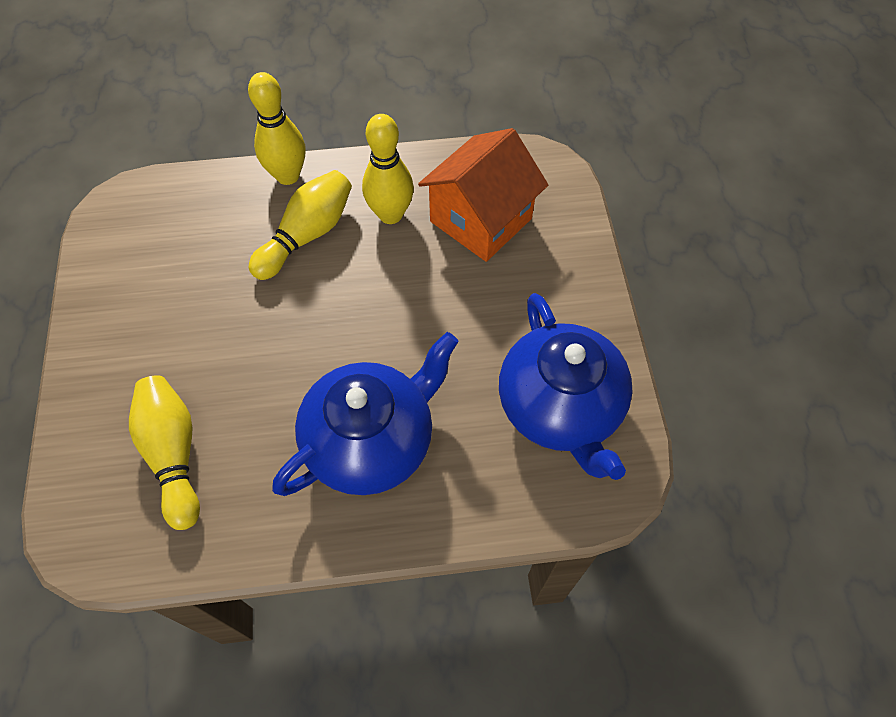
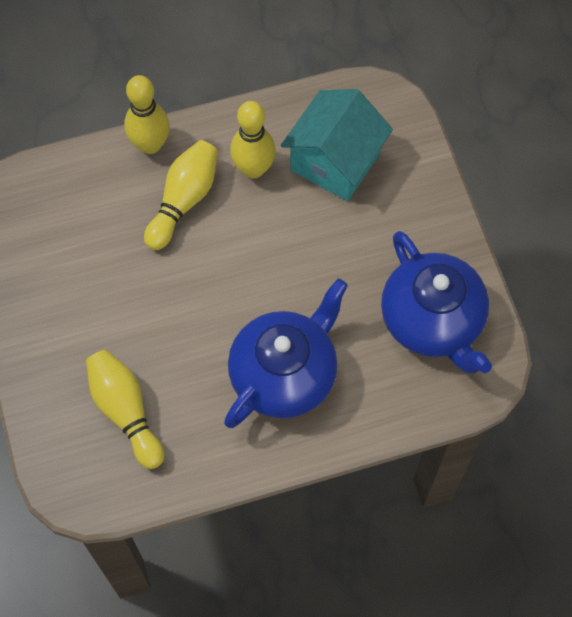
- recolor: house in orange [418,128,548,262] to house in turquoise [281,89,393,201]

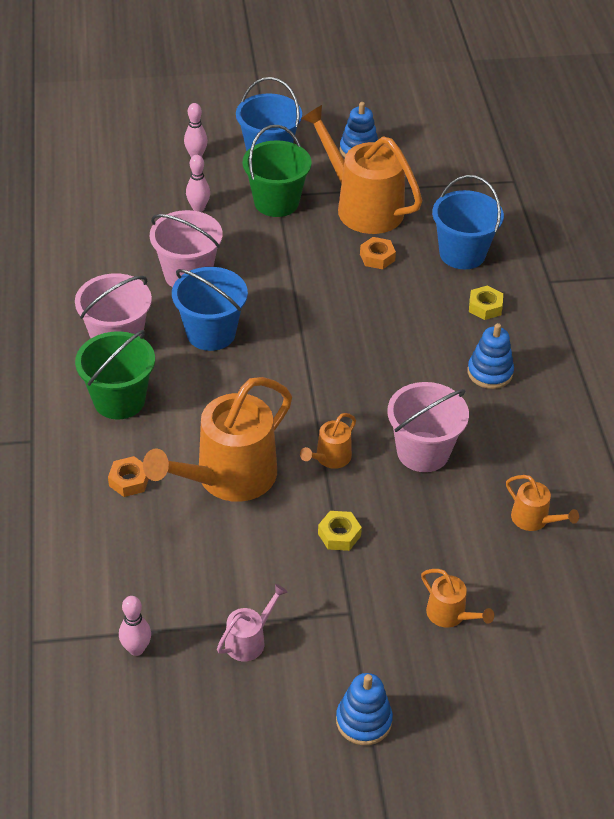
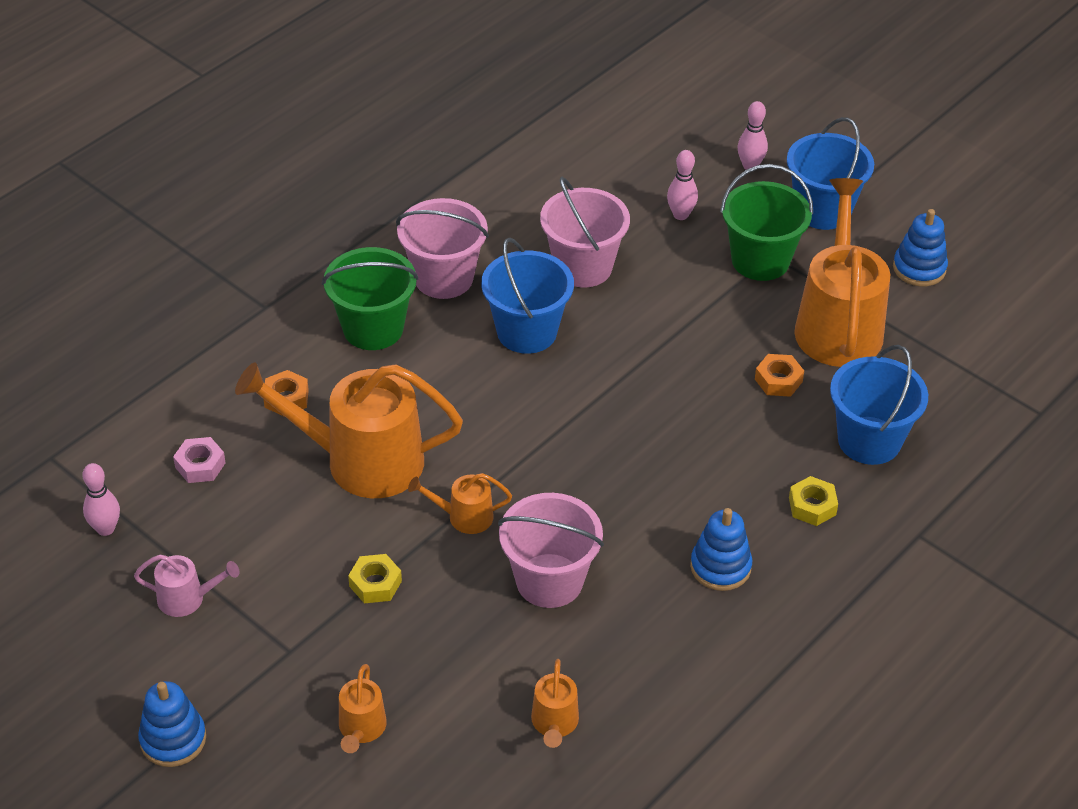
- insert: nut in pink [173,437,226,483]

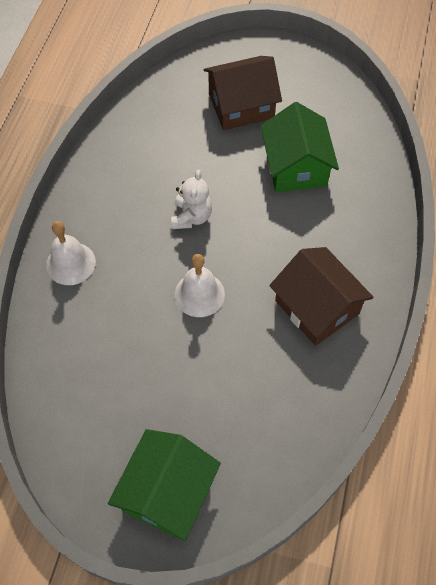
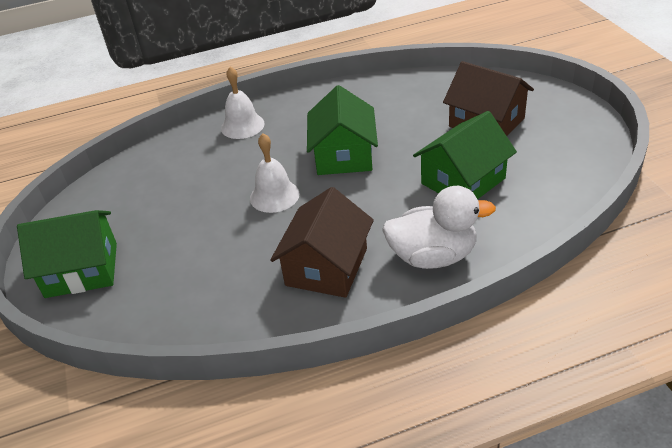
- replace: teddy bear in white [171,170,212,229] to house in green [307,85,378,175]
- insert: duck in white [382,186,496,269]

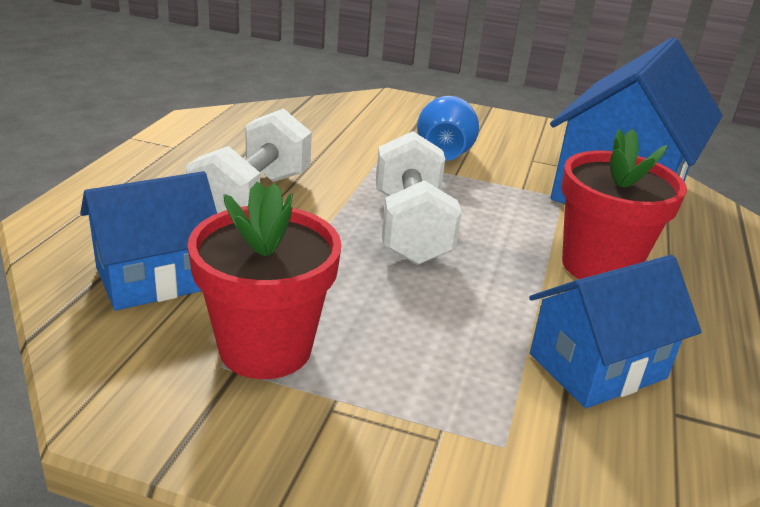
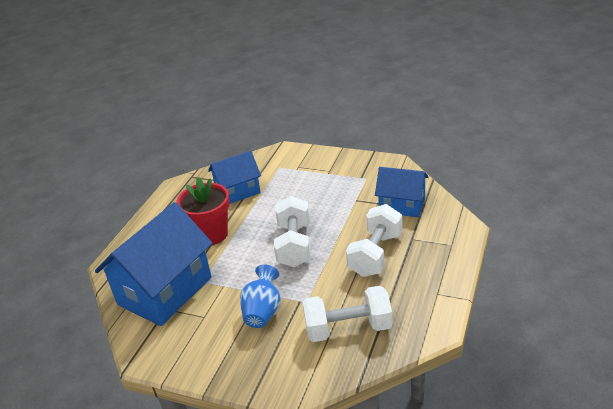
- insert: dumbbell in white [302,286,392,342]
- rotate: house in blue [80,171,217,311] = [375,167,428,217] 45 degrees clockwise
- delete: flower pot in red [188,182,342,379]

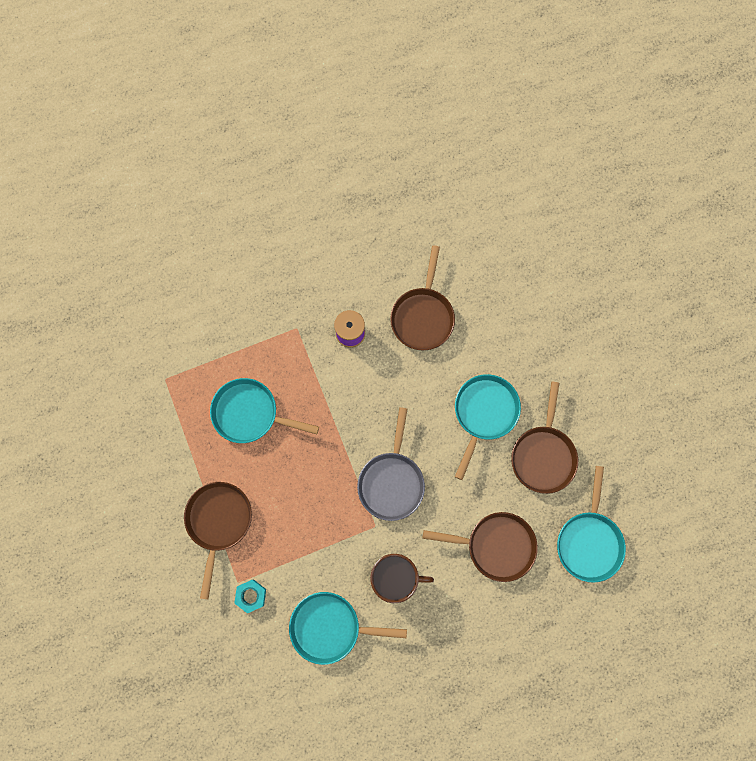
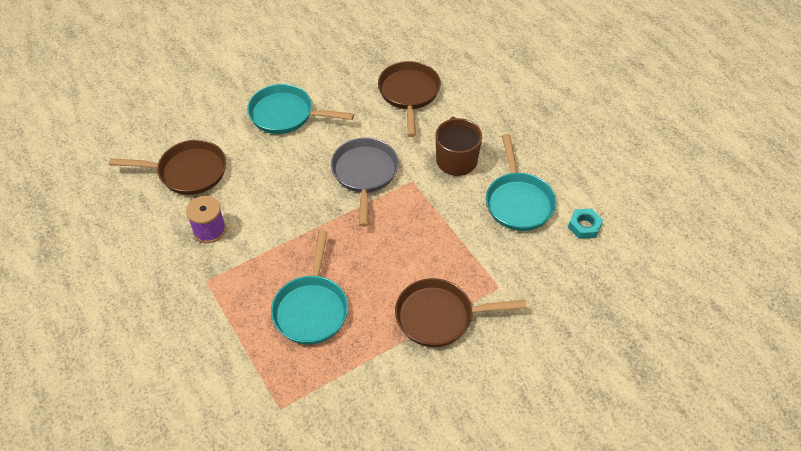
- rotate: pan in grey [357,407,425,521] = [331,138,399,227] 90 degrees counterclockwise
- move: nut in turquoise [234,579,266,613] to [568,209,603,239]
- delete: pan in brown [511,382,578,494]
- delete: pan in turquoise [557,466,626,583]

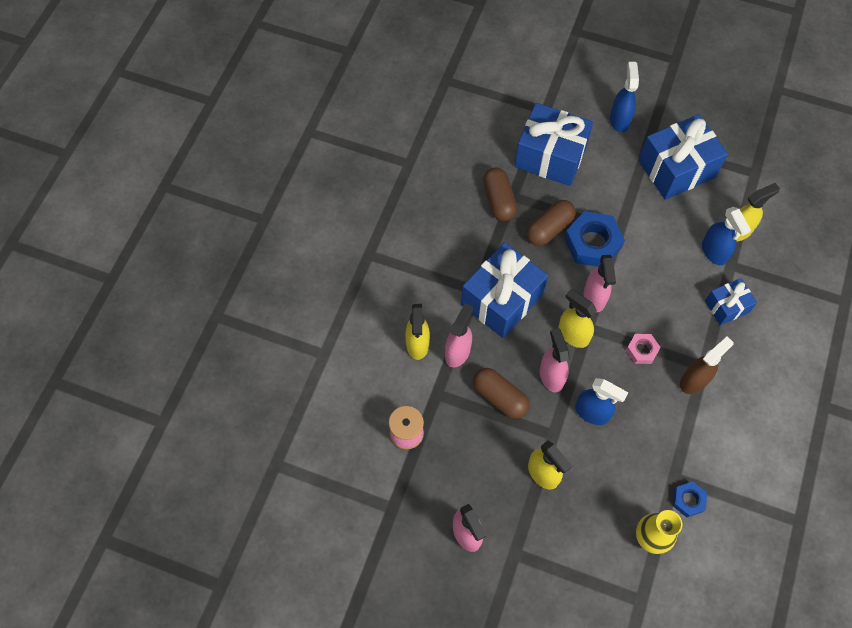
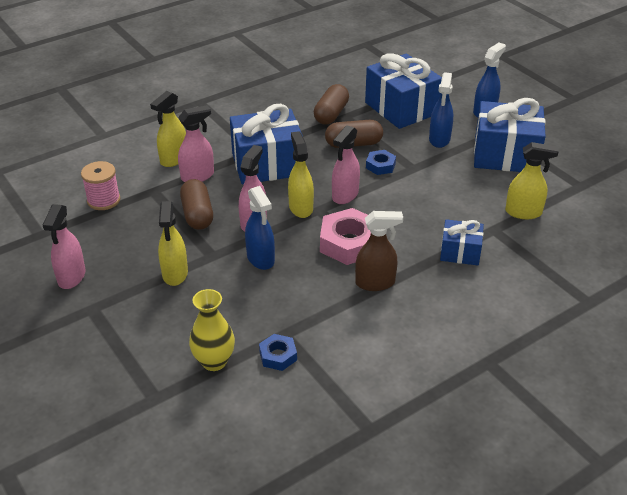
- resize: nut in pink [626,334,661,364] = [320,208,371,265] x1.87
- resize: nut in blue [564,211,625,267] = [366,150,396,175] x0.53
- move: spray bottle in blue [702,207,751,265] to [429,72,453,148]

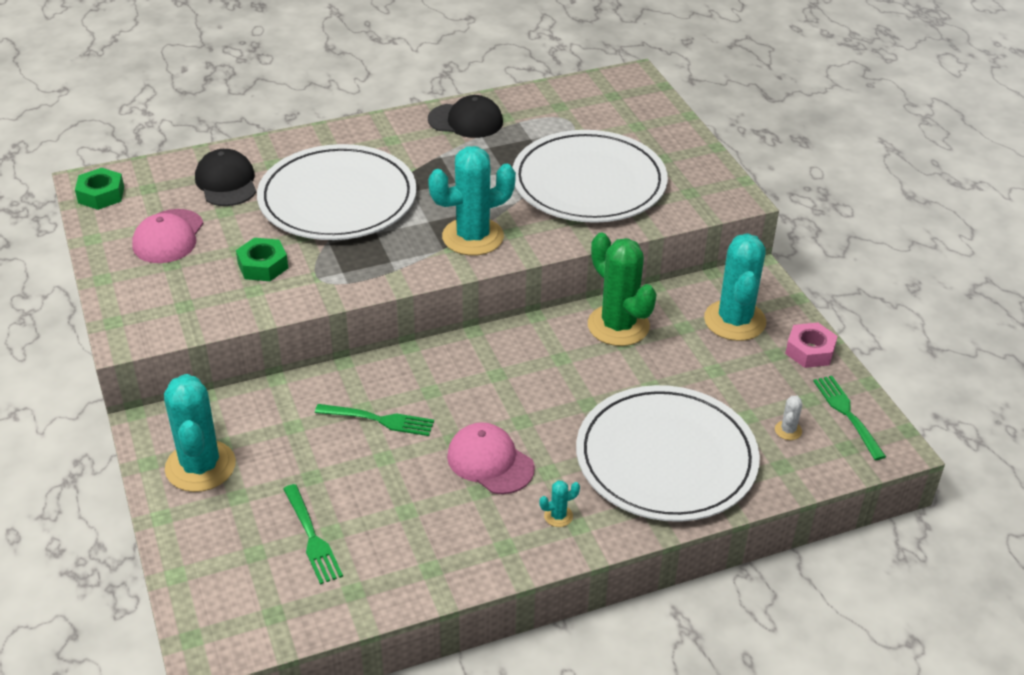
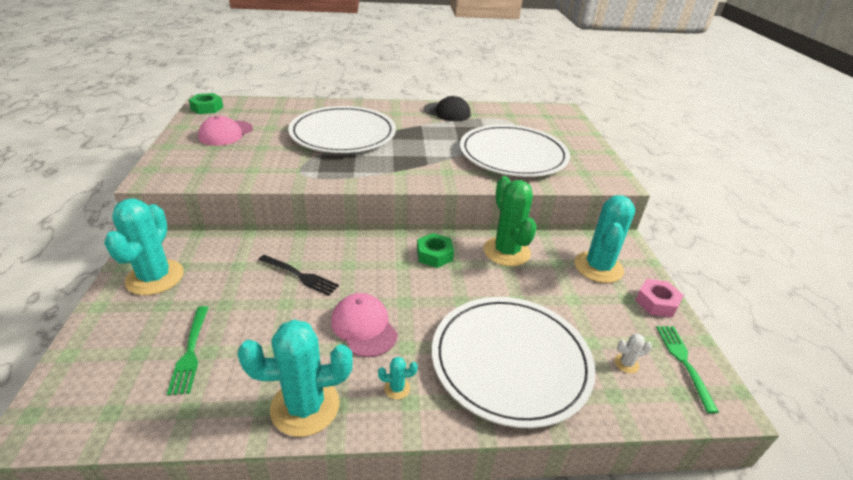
- move: cactus in turquoise [428,146,516,256] to [237,319,353,437]
- recolor: fork in green [315,404,434,436] to fork in black [258,255,339,296]
- move: nut in green [236,238,288,281] to [417,233,454,268]
- rotate: cactus in white [775,395,802,440] = [614,333,652,373] 45 degrees clockwise
- delete: cap in black [195,149,256,206]

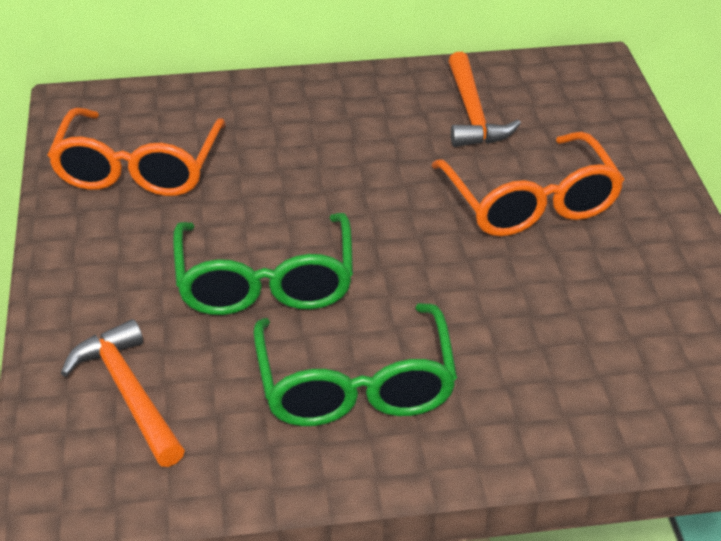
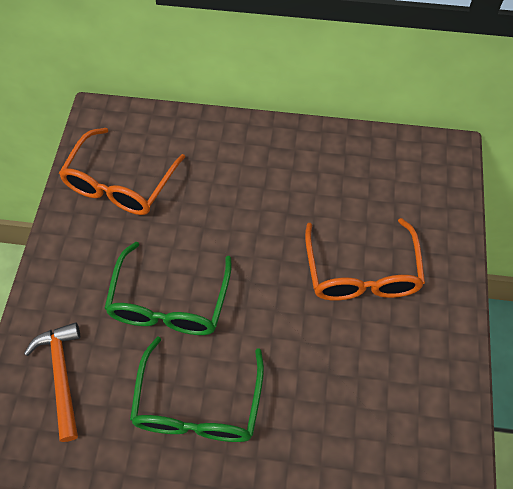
- delete: hammer in orange [448,52,521,147]

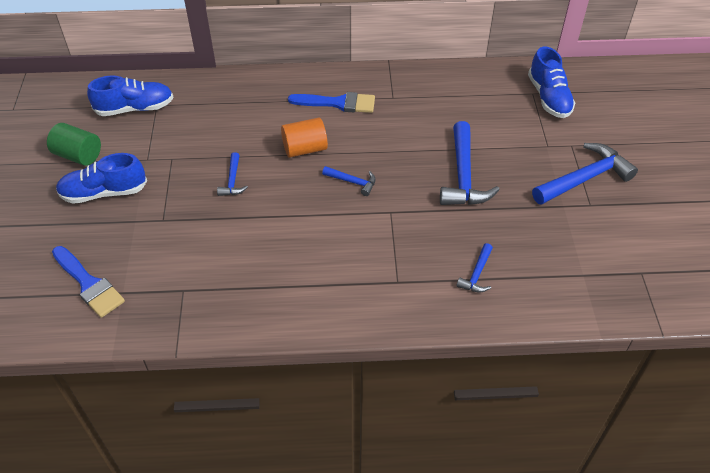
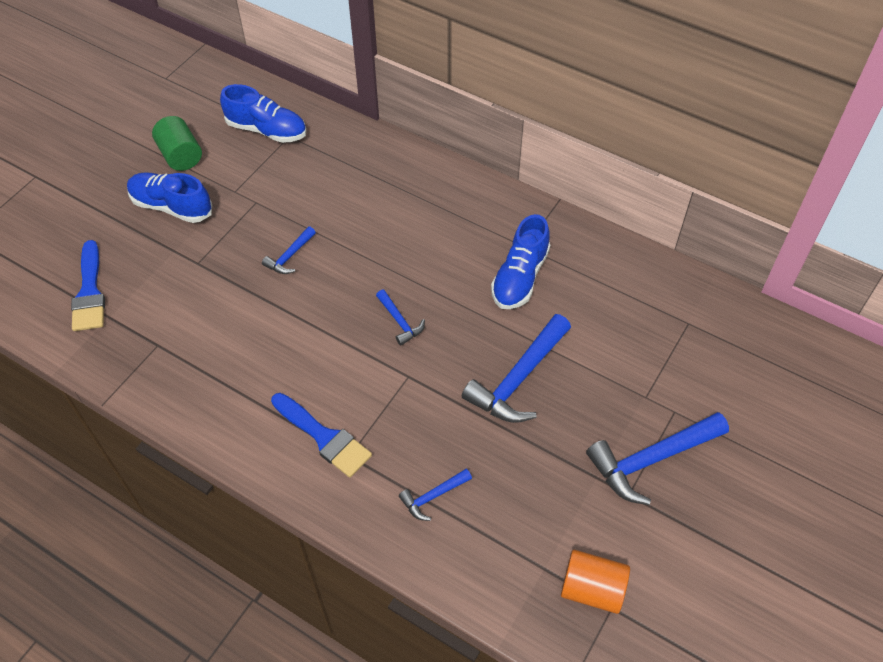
- move: brush in blue [288,92,375,113] to [271,393,372,478]
- move: shoe in blue [528,47,575,118] to [491,214,550,309]
- move: cylinder in orange [281,117,328,158] to [561,550,630,614]
- rotate: hammer in blue [532,143,638,205] = [586,412,729,505] 150 degrees clockwise

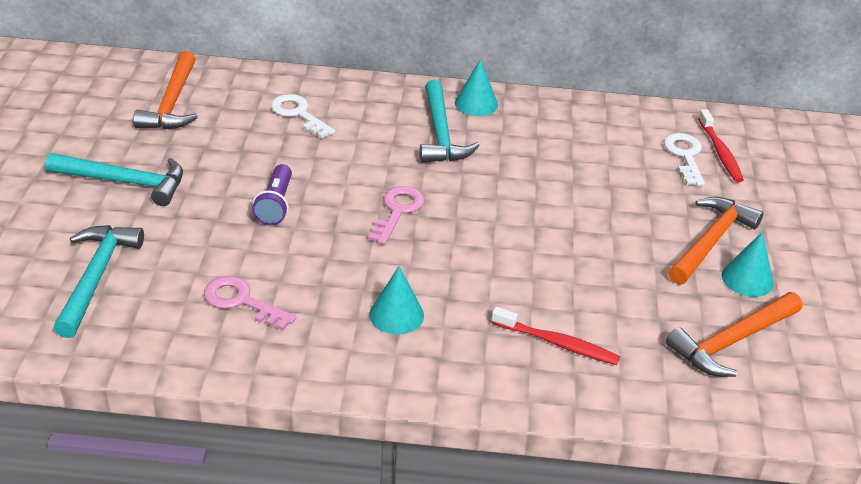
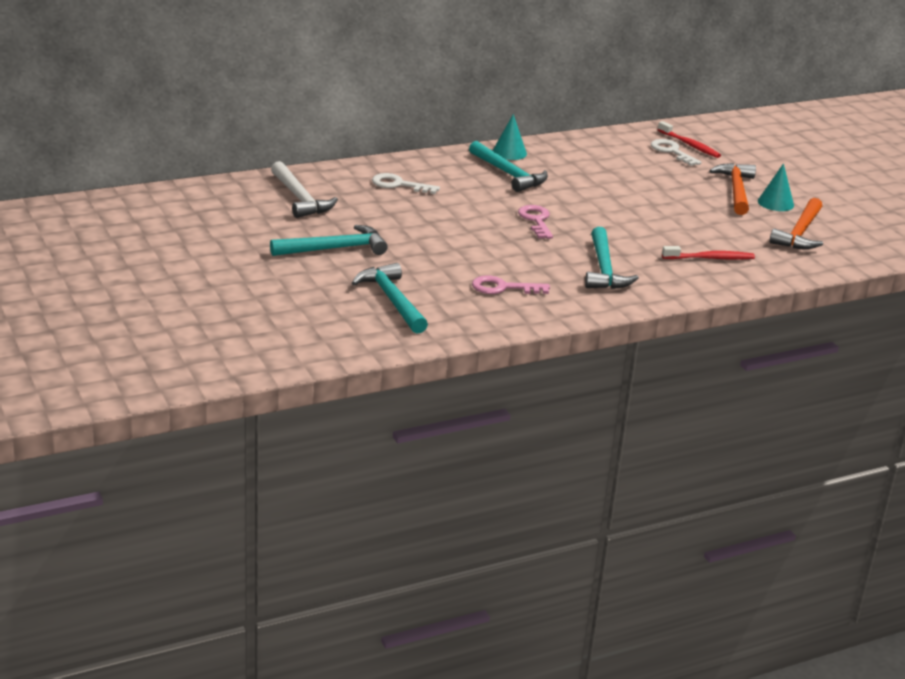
- recolor: hammer in orange [133,51,198,129] to hammer in white [271,161,338,218]
- replace: cone in turquoise [369,266,424,334] to hammer in turquoise [585,227,639,289]
- delete: flashlight in purple [252,164,292,225]

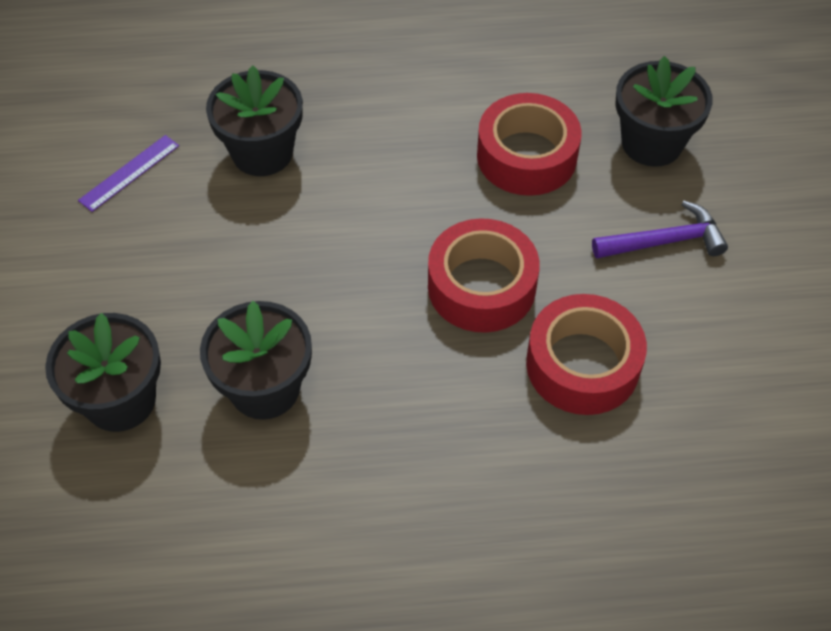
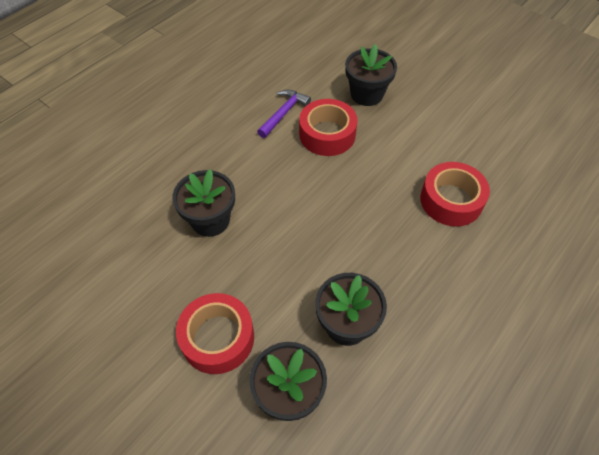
- move: tape in red [428,218,540,333] to [176,293,254,374]
- move: hammer in purple [592,201,728,258] to [257,90,311,138]
- delete: ruler in purple [78,135,179,212]

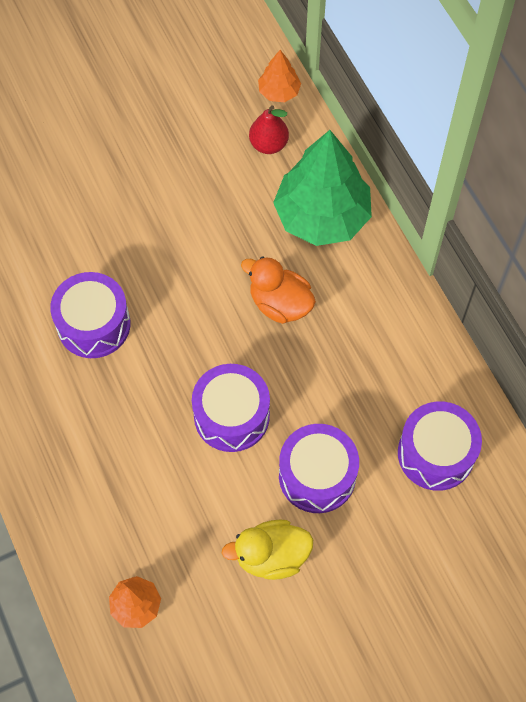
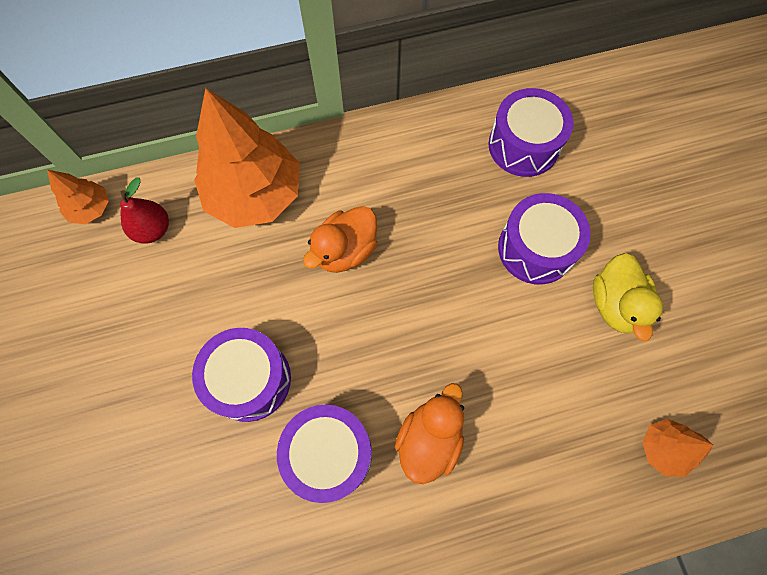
- move: drum in purple [192,364,270,452] to [192,328,291,422]
- recolor: tree in green [273,130,372,246] to tree in orange [194,88,300,228]
- insert: duck in orange [395,383,464,484]

